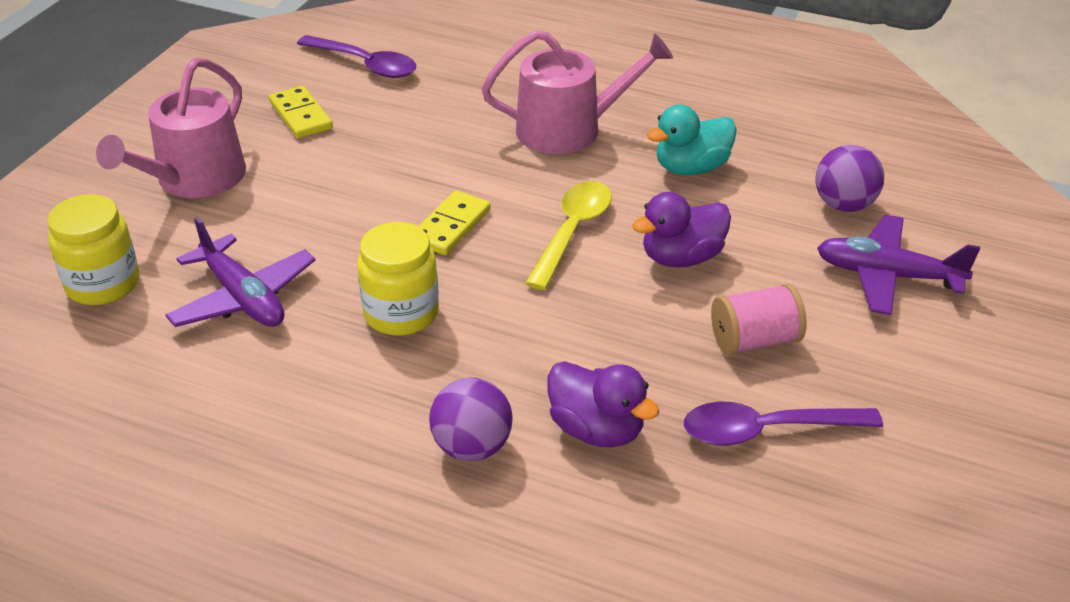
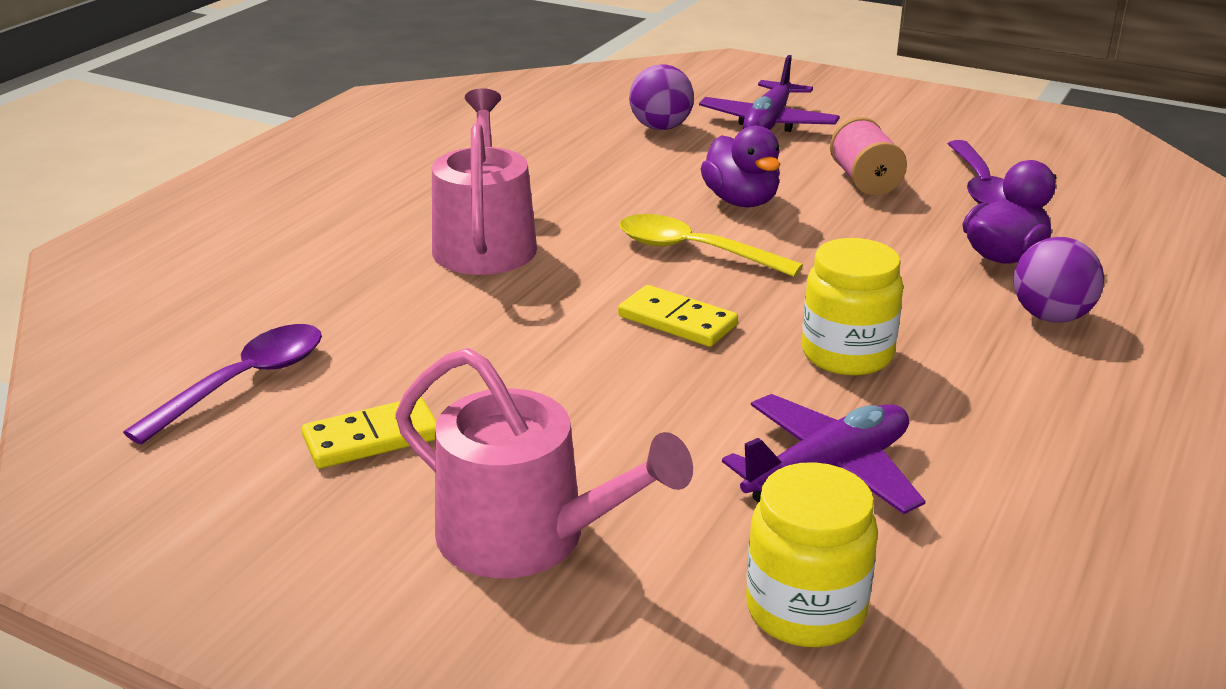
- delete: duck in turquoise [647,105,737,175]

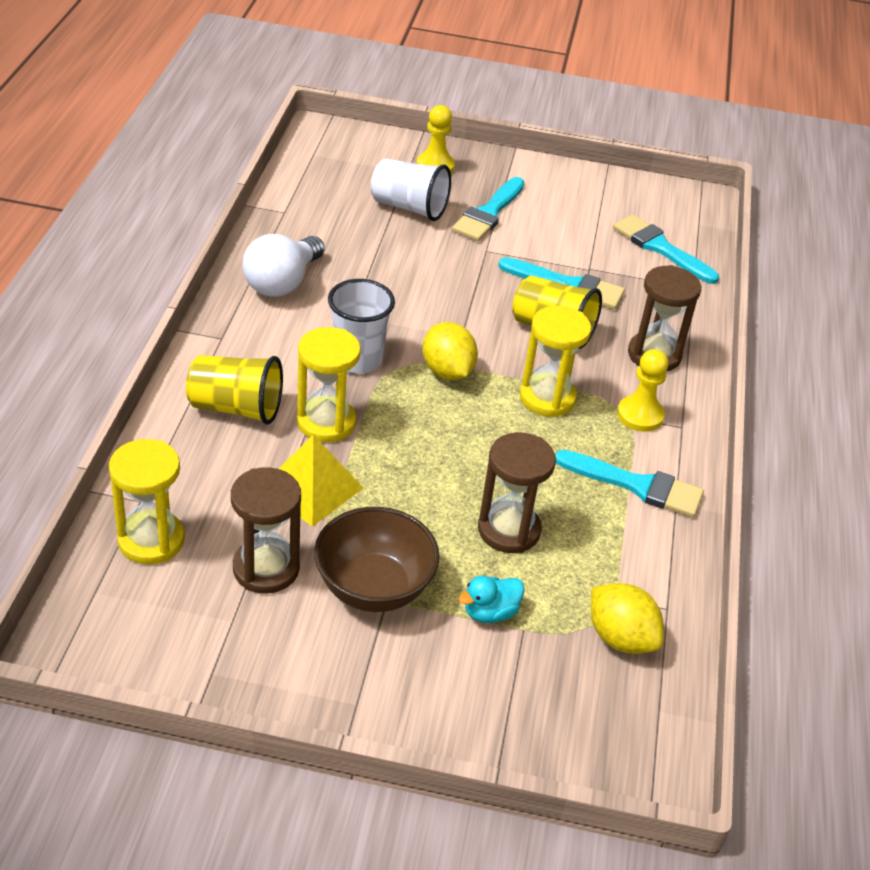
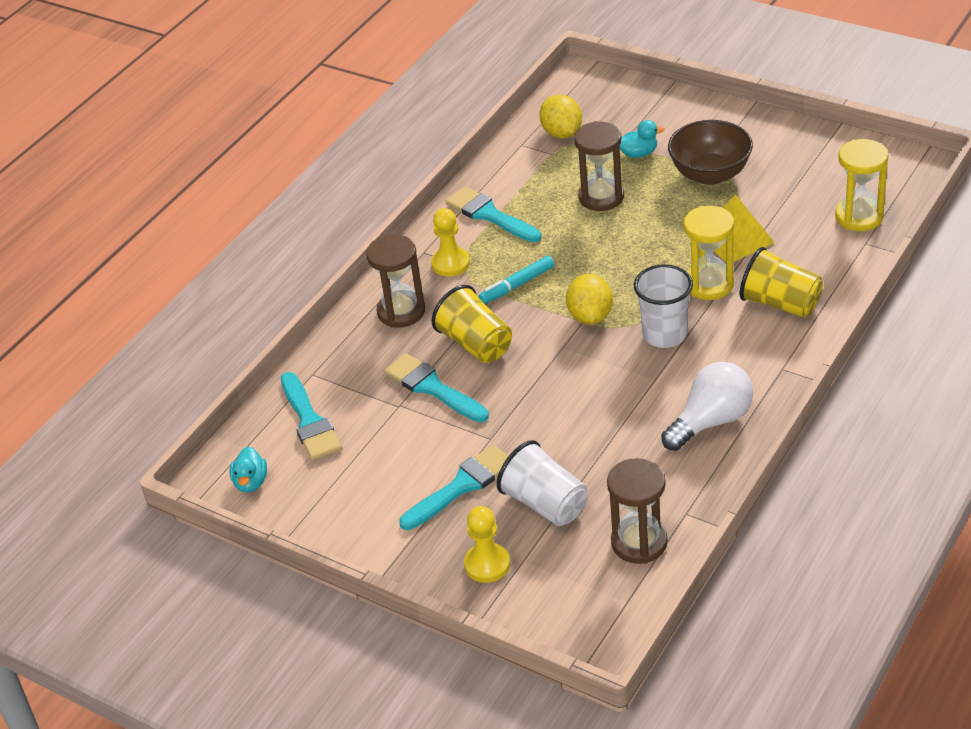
- insert: duck in turquoise [230,446,267,492]
- replace: hourglass in yellow [520,306,591,417] to marker in turquoise [479,256,554,304]
- move: hourglass in brown [231,467,301,594] to [607,458,668,564]

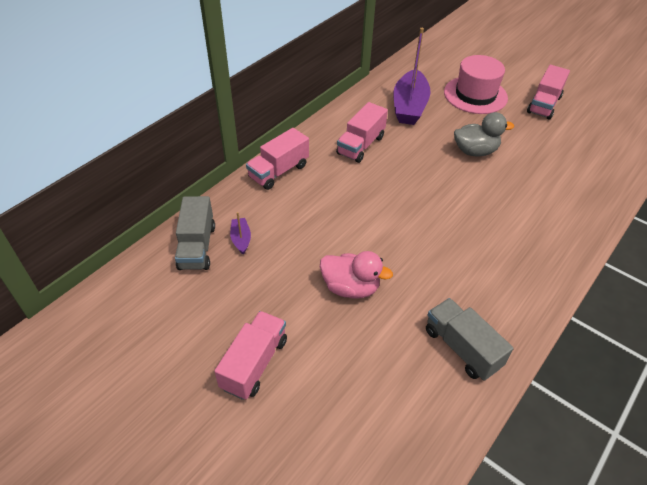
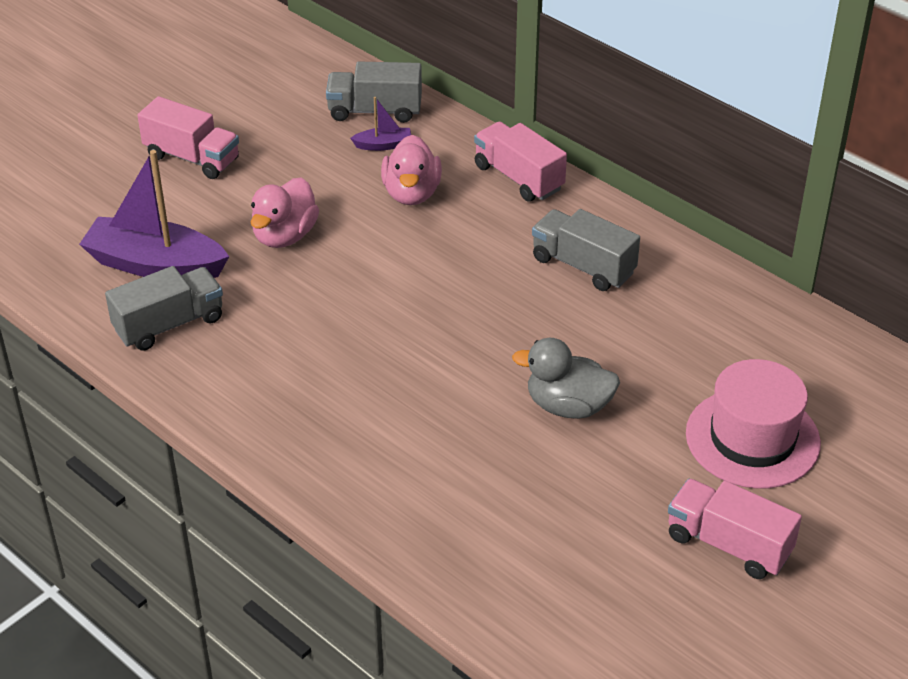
- move: boat in purple [393,28,431,125] to [79,150,229,278]
- insert: duck in pink [381,135,442,205]
- rotate: duck in grey [454,112,514,156] = [512,338,620,419] 105 degrees clockwise
- recolor: truck in pink [336,102,388,163] to truck in grey [532,209,640,291]

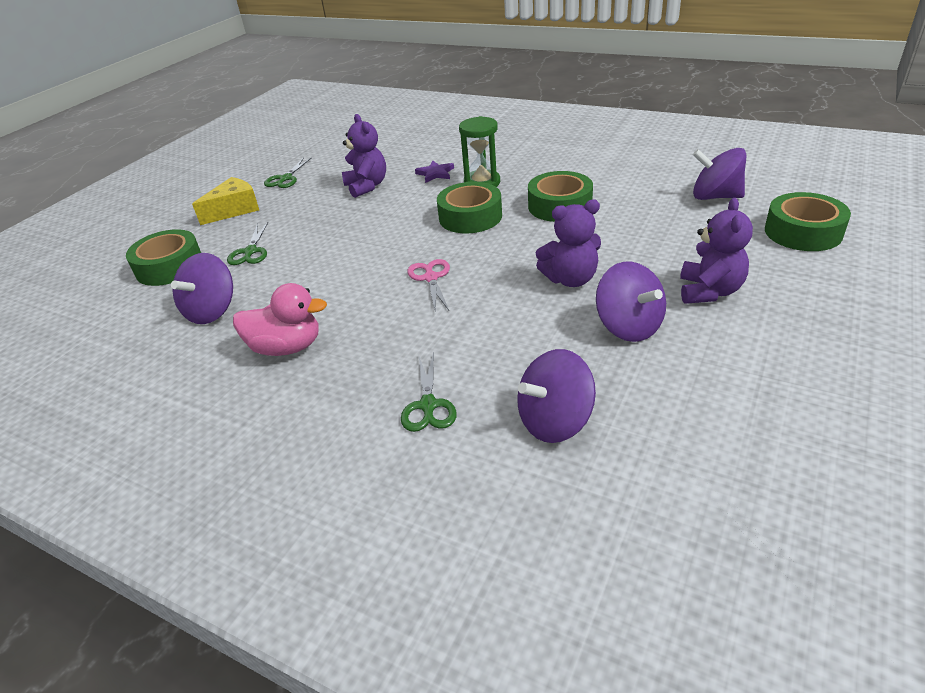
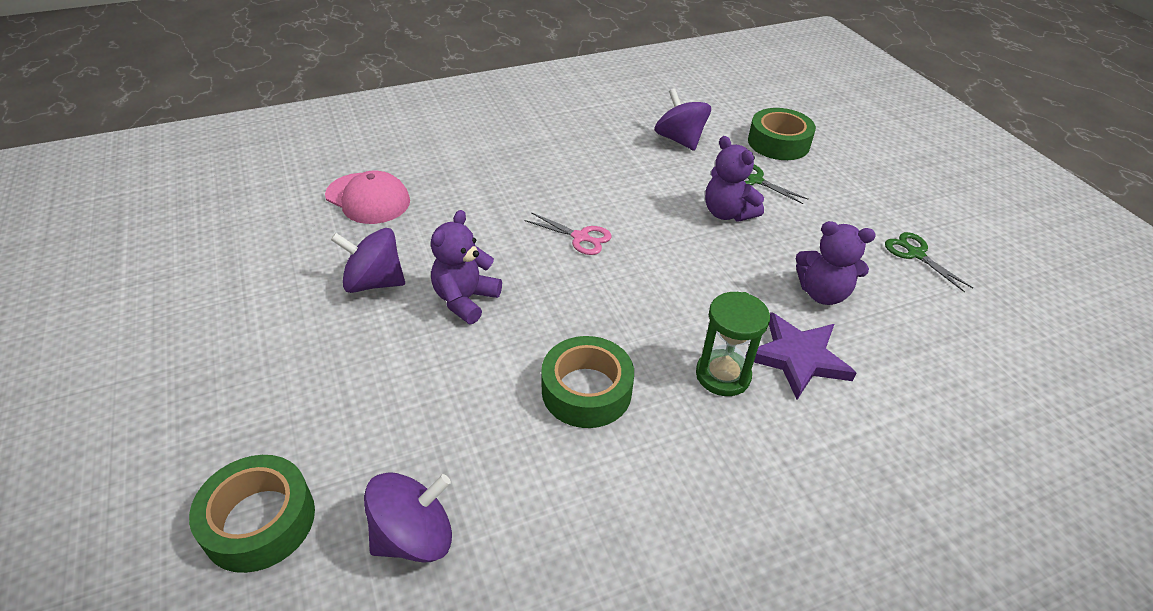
- replace: spinning top in purple [517,349,596,443] to cap in pink [325,171,410,224]
- move: teddy bear in purple [680,198,753,304] to [705,136,764,221]
- resize: star in purple [415,161,454,183] = [745,312,856,400] x1.74
- delete: cheese in yellow [192,177,259,225]
- delete: duck in pink [233,283,327,356]
- delete: scissors in green [401,352,457,432]
- delete: tape in green [437,182,502,233]

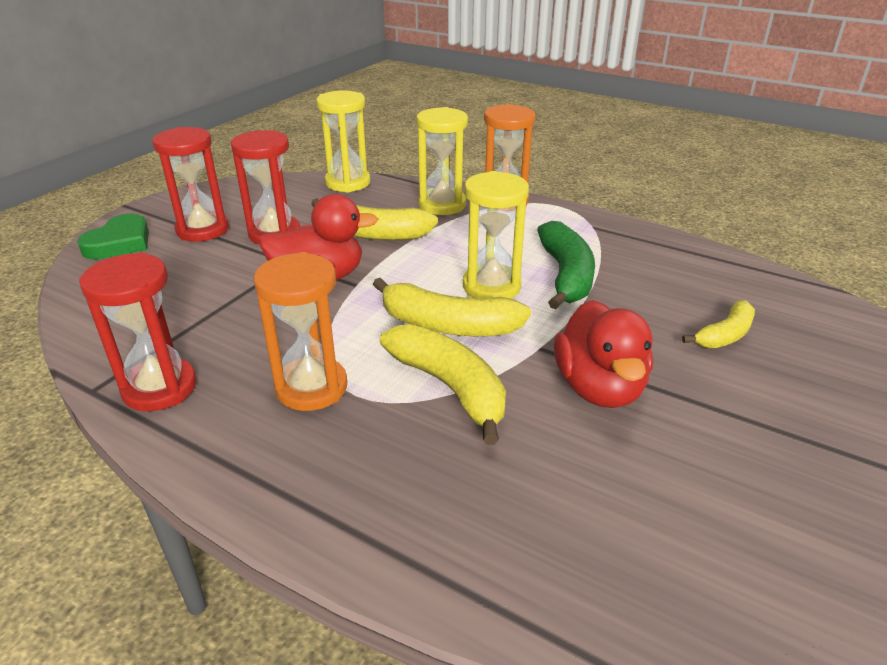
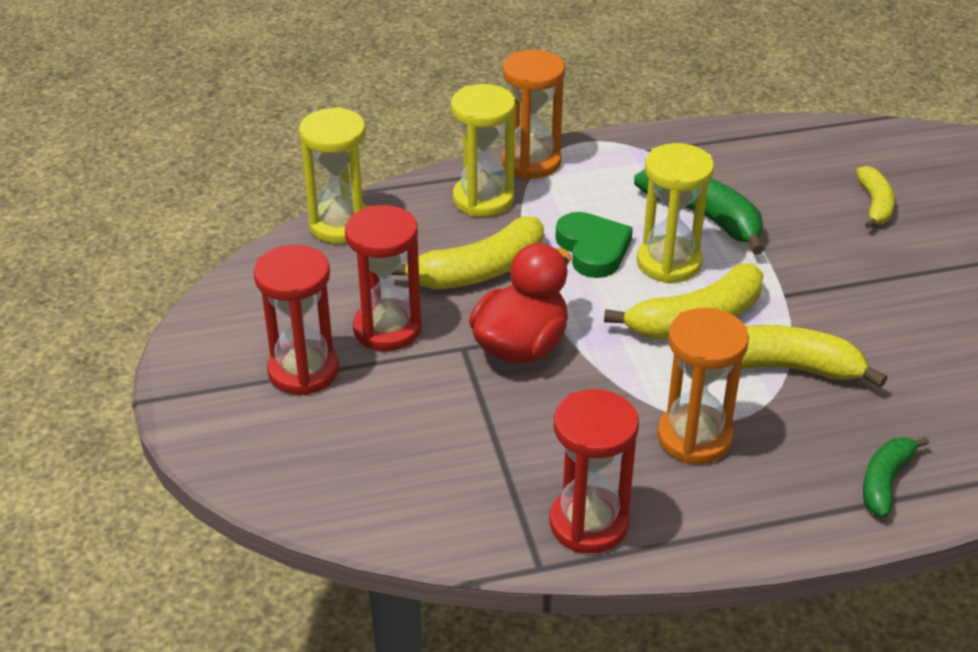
- move: heart in green [77,213,149,259] to [556,212,633,278]
- insert: banana in green [863,437,929,518]
- delete: duck in red [554,300,653,408]

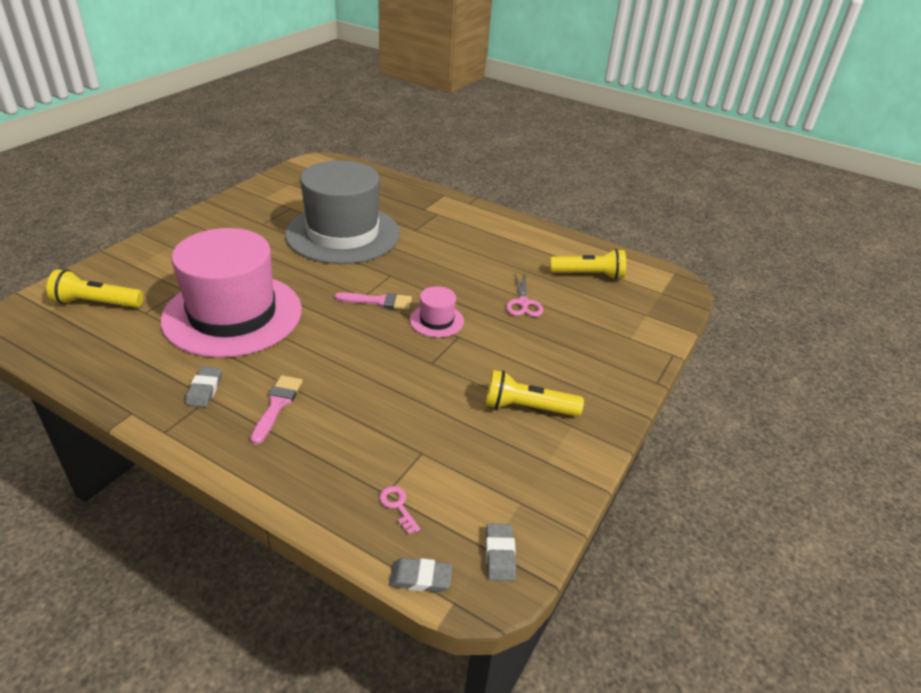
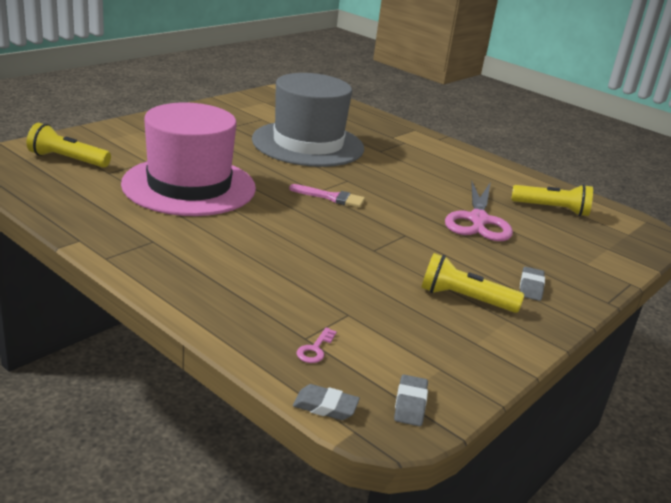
- rotate: key in pink [379,486,420,535] = [296,327,337,363] 135 degrees counterclockwise
- resize: scissors in pink [506,274,543,317] = [445,181,513,241] x1.74
- move: eraser in grey [185,367,222,407] to [520,267,545,301]
- delete: brush in pink [250,375,303,444]
- delete: hat in pink [410,286,464,338]

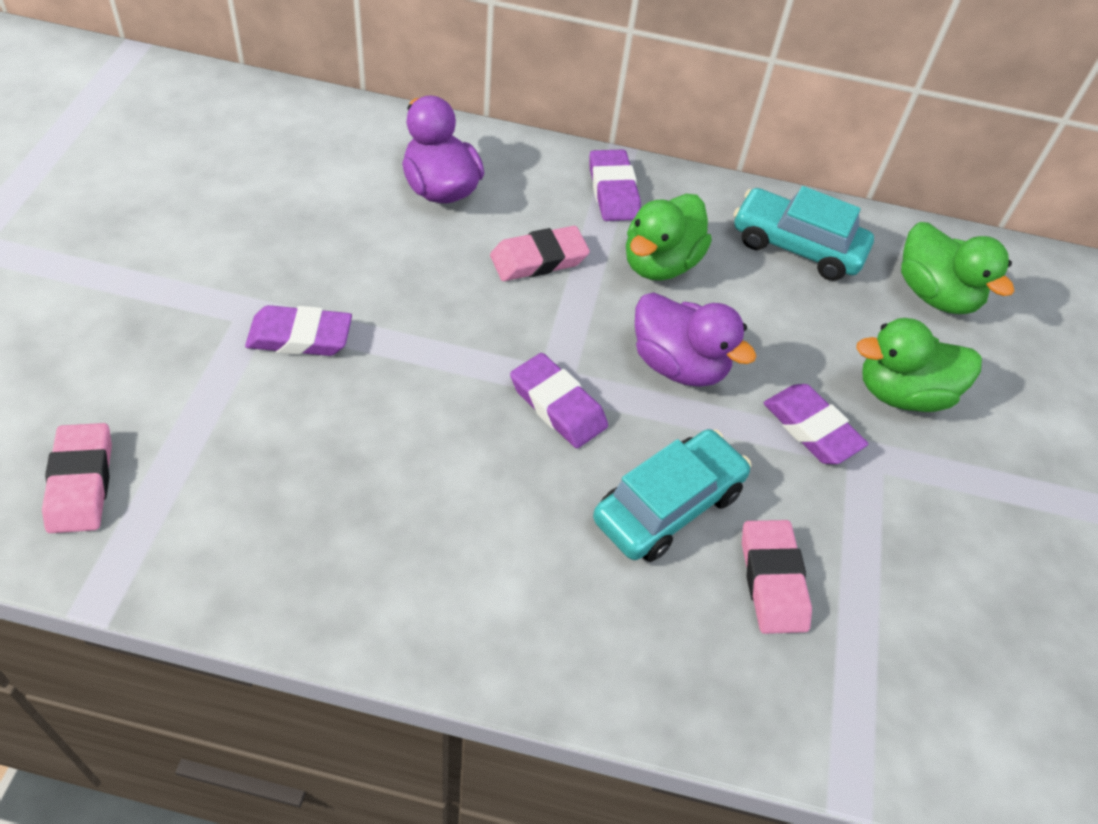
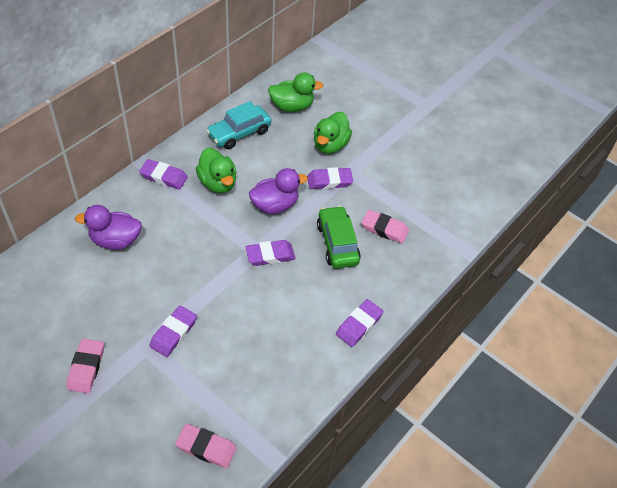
- move: eraser in pink [490,226,590,281] to [67,339,104,393]
- recolor: car in turquoise [593,429,751,562] to car in green [317,206,361,268]
- insert: eraser in purple [336,299,383,347]

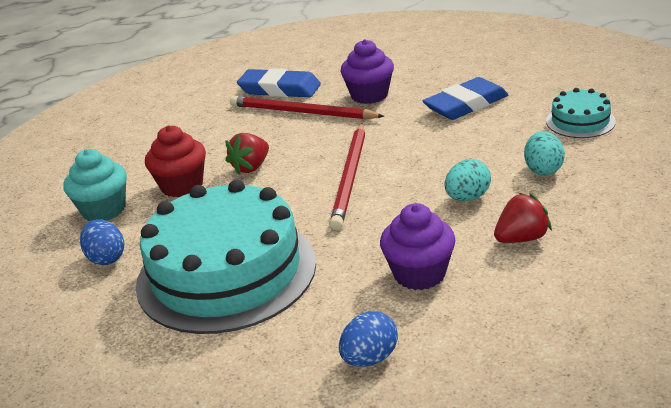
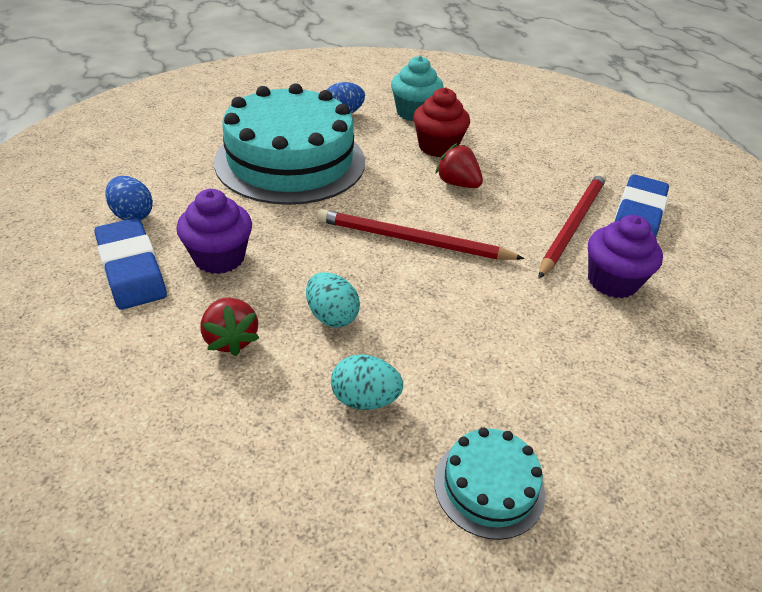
- move: eraser in blue [423,77,509,120] to [94,218,167,310]

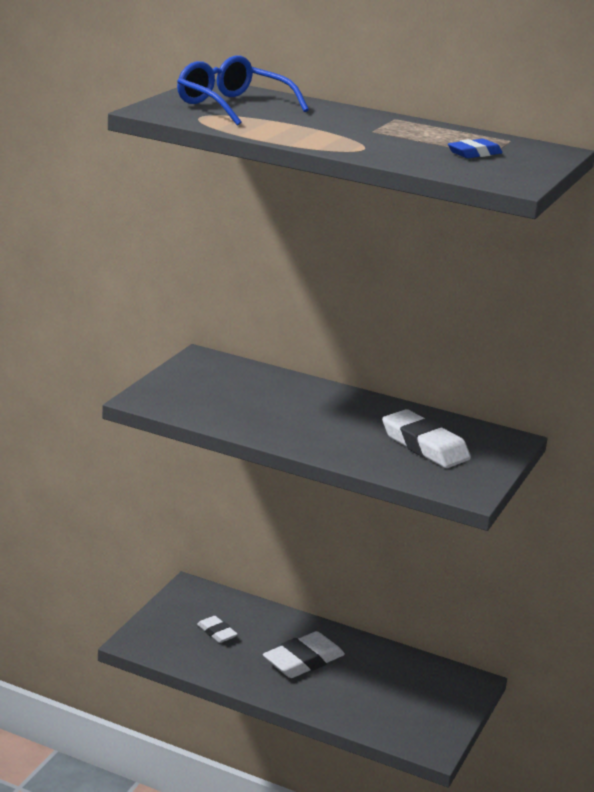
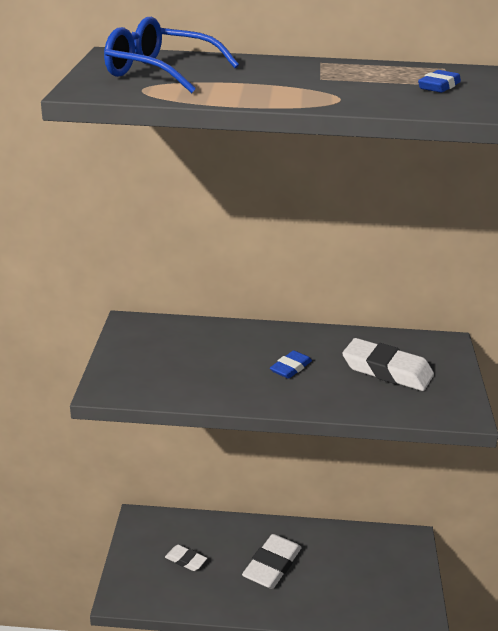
- insert: eraser in blue [270,350,312,379]

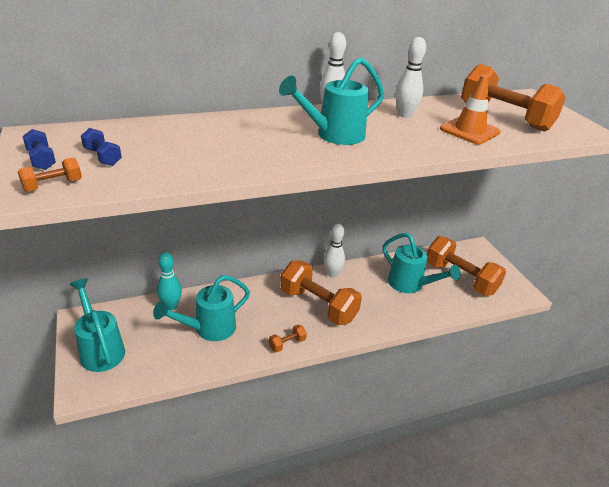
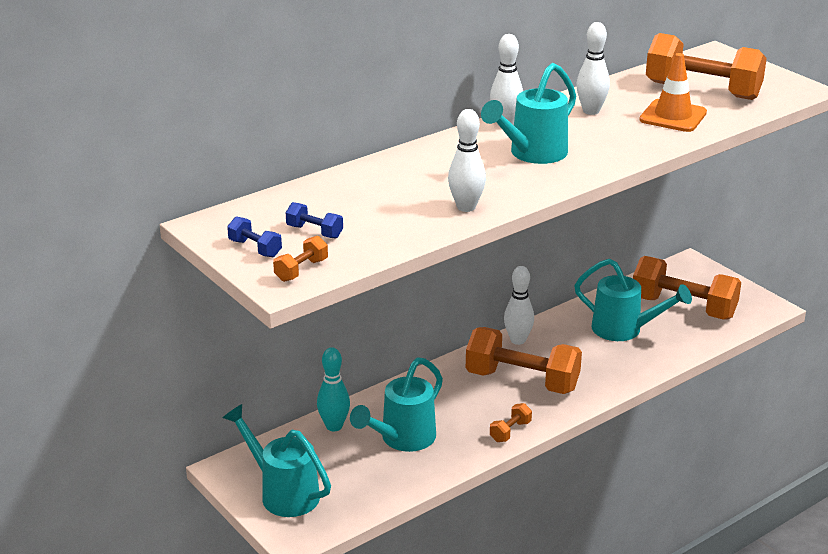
- insert: bowling pin in white [448,109,486,212]

